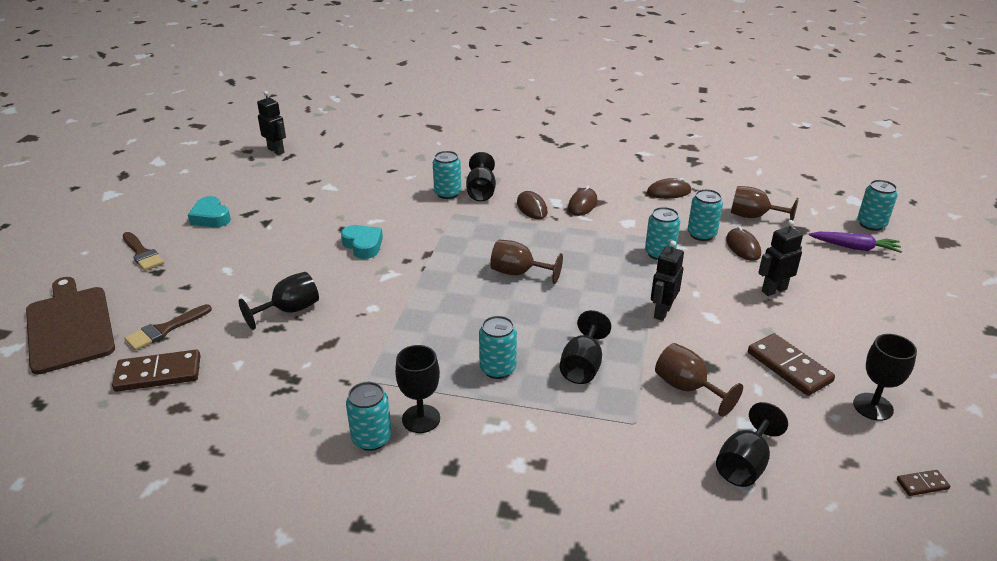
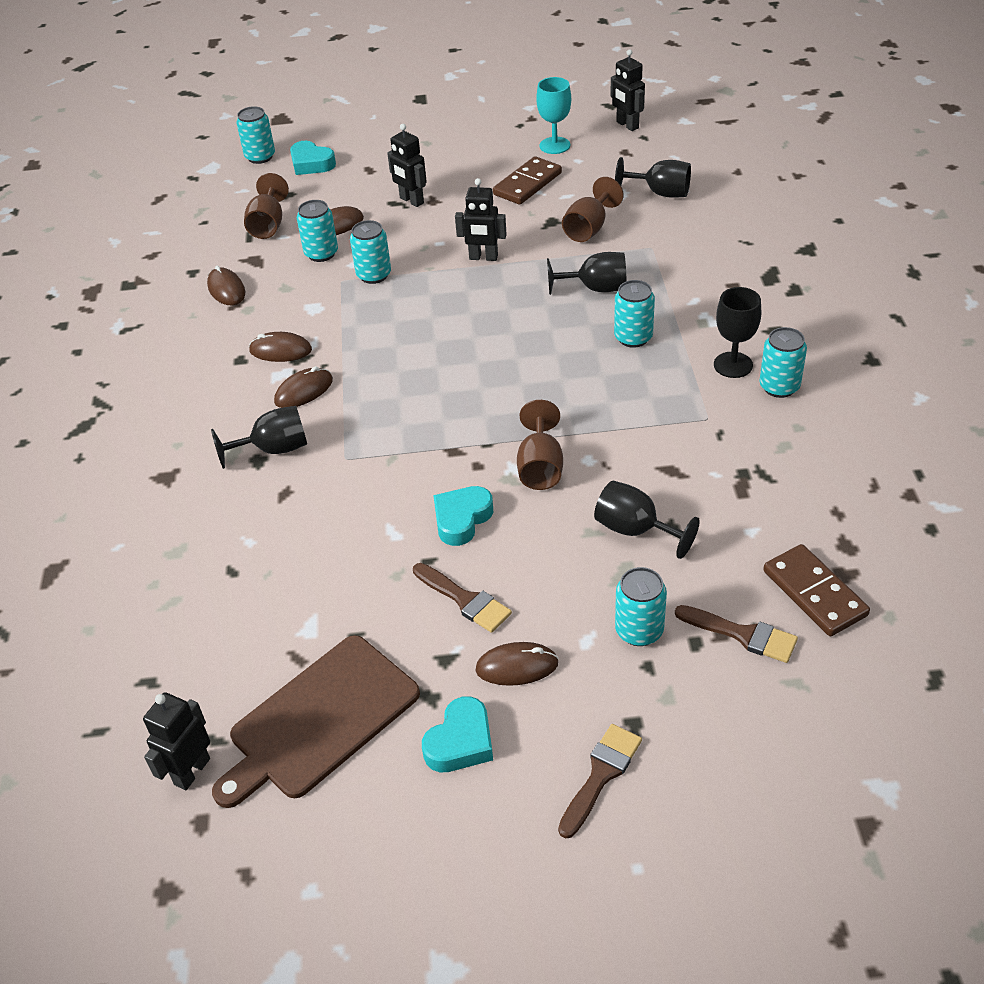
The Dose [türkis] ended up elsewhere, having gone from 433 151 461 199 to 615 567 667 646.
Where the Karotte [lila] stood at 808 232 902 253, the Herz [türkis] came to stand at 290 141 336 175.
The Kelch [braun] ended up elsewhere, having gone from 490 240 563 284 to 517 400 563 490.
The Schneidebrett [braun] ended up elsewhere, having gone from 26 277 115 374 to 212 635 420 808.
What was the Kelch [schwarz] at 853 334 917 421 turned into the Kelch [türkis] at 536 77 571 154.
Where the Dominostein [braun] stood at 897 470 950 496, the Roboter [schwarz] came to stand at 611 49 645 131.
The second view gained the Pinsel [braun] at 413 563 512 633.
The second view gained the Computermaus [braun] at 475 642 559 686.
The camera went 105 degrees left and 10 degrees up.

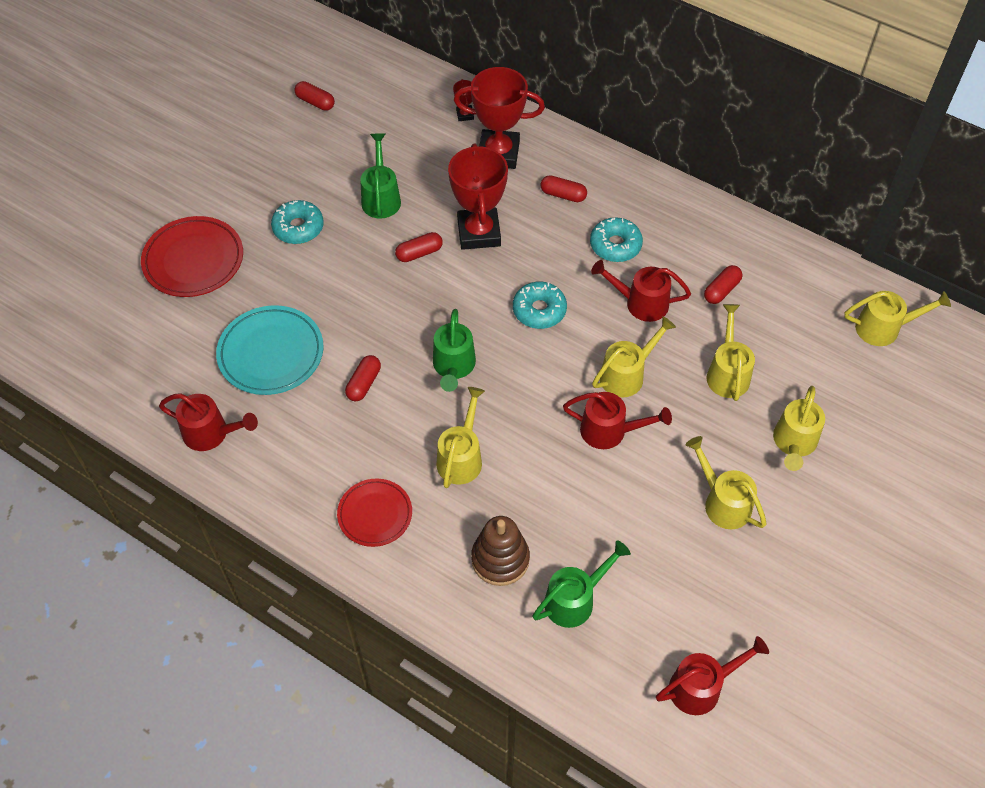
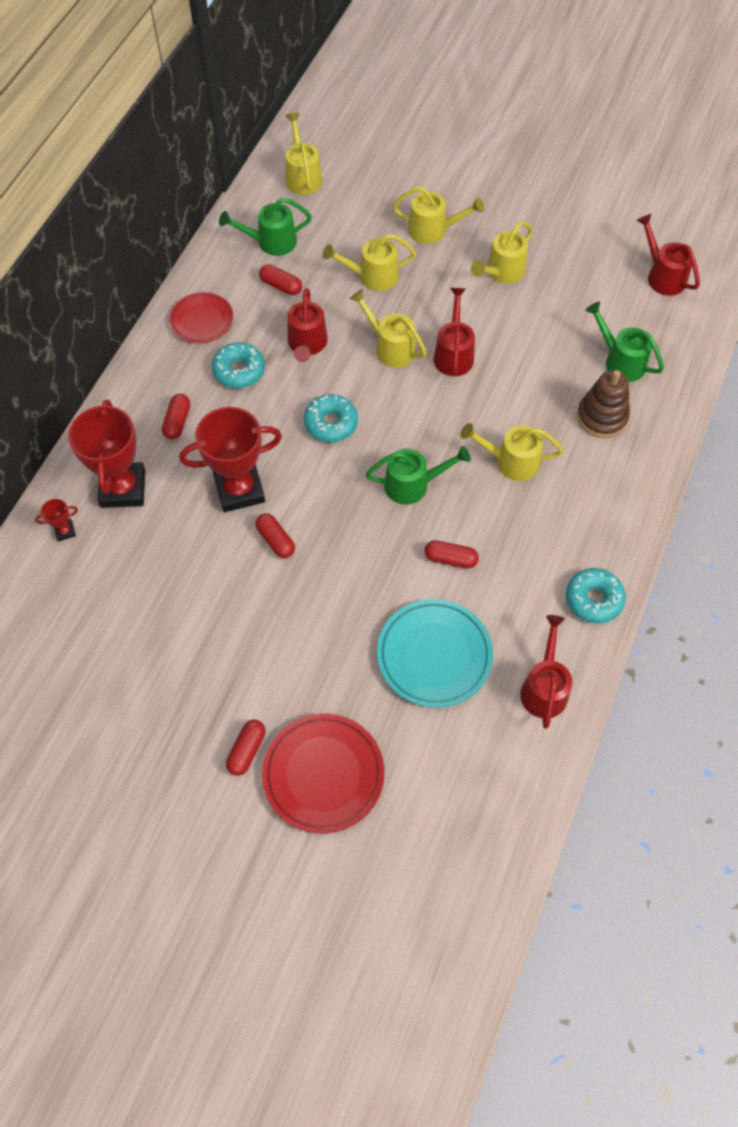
The Kapsel [rot] ended up elsewhere, having gone from 294 81 335 111 to 226 720 266 776.
The Gießkanne [grün] ended up elsewhere, having gone from 360 133 401 219 to 219 198 312 256.
The Donut [türkis] ended up elsewhere, having gone from 271 200 324 244 to 566 568 626 623.
The Teller [rot] ended up elsewhere, having gone from 337 479 412 547 to 169 292 233 343.
The camera went 100 degrees left and 5 degrees up.

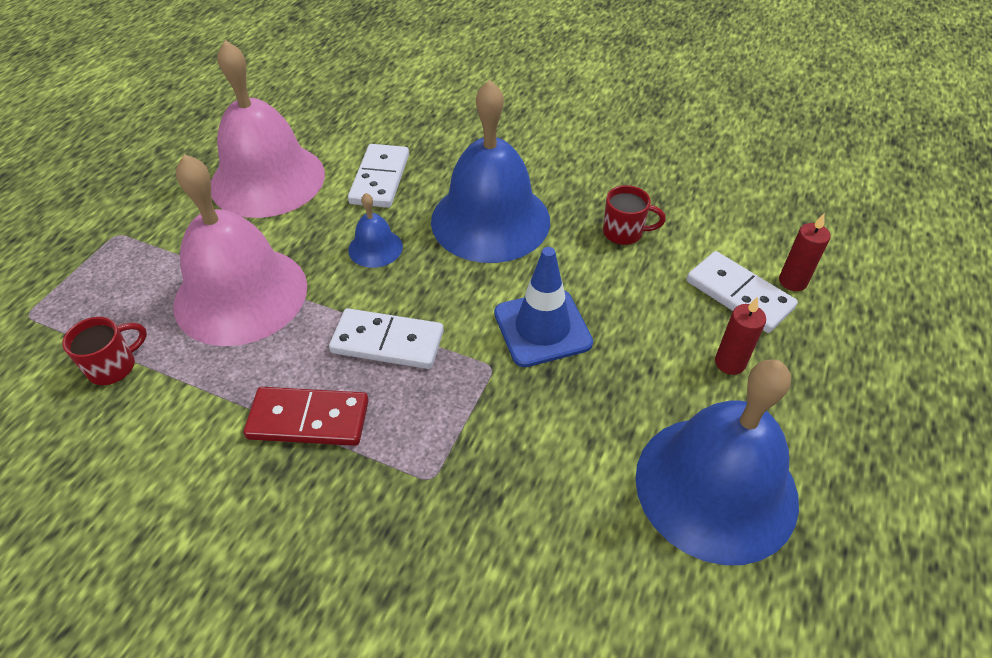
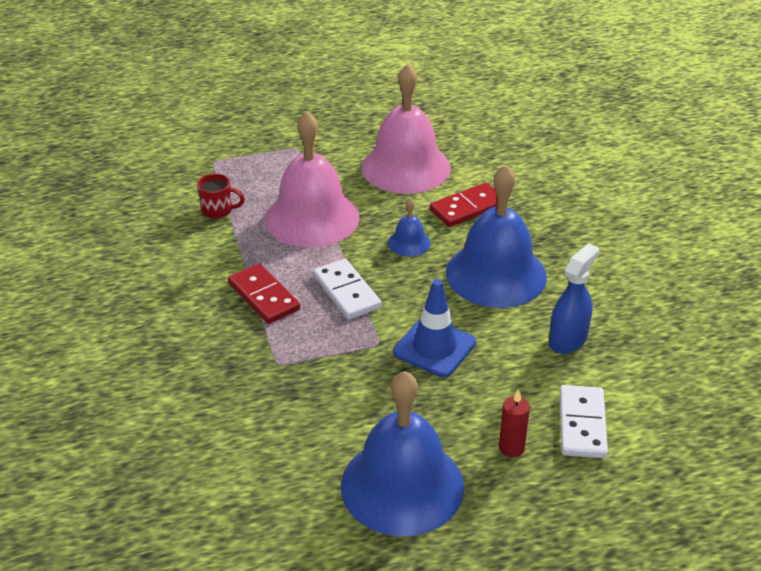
What was the Dominostein [weiß] at 348 144 409 208 turned into the Dominostein [rot] at 430 183 497 227.
Where the Tasse [rot] stood at 603 185 666 245, the Sprühflasche [blau] came to stand at 549 243 599 354.
The second view lost the Kerze [rot] at 779 213 831 291.
The camera went 50 degrees right and 10 degrees down.

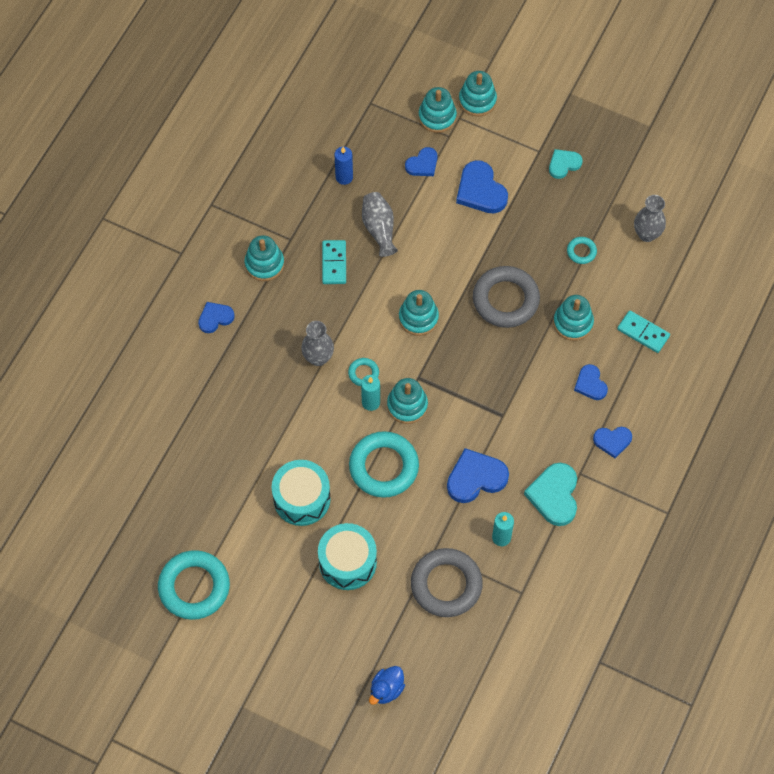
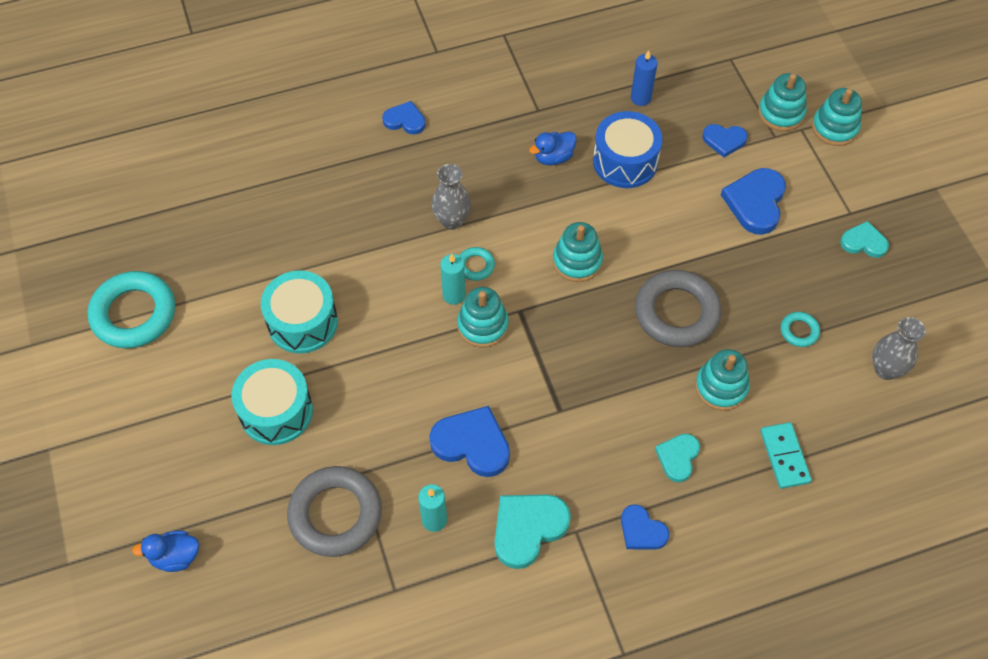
Where the Vase [grau] stood at 362 192 398 257, the Trommel [blau] came to stand at 593 111 663 188.
The second view lost the Stapelspielzeug [türkis] at 245 235 284 281.
Where the Dominostein [türkis] stood at 322 240 346 284, the Ente [blau] came to stand at 529 132 577 165.
What was the Herz [blau] at 574 364 608 400 turned into the Herz [türkis] at 655 434 700 482.
The second view lost the Ring [türkis] at 349 431 419 498.
The camera went 45 degrees right and 5 degrees down.

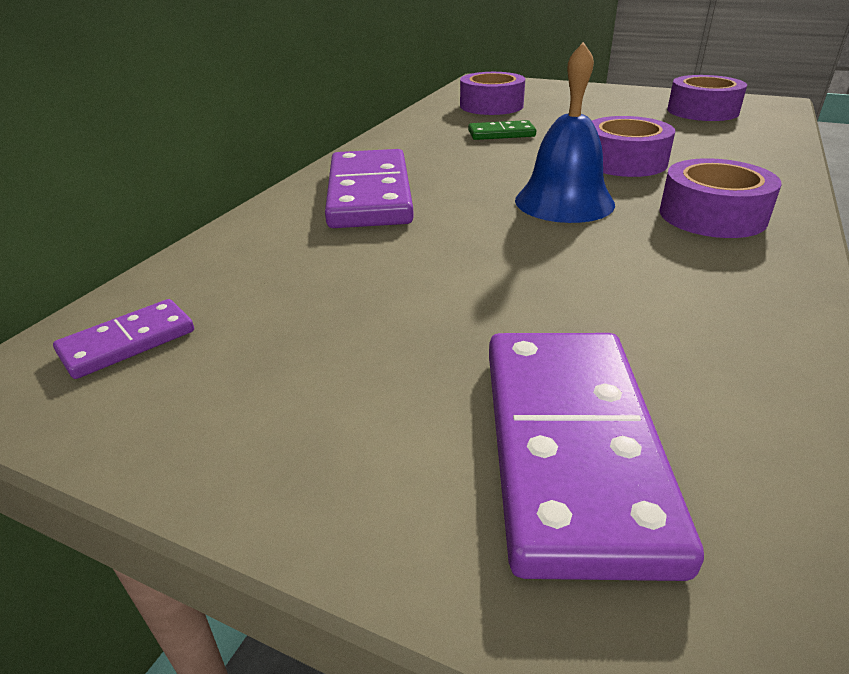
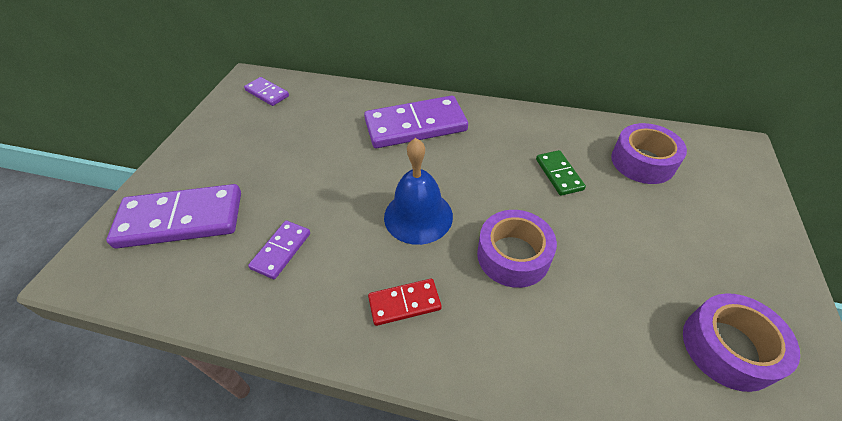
Where the Klebeband [lila] stood at 659 158 782 238, the Dominostein [rot] came to stand at 368 279 442 326.
The second view gained the Dominostein [lila] at 248 221 310 279.
The camera went 80 degrees right and 15 degrees up.

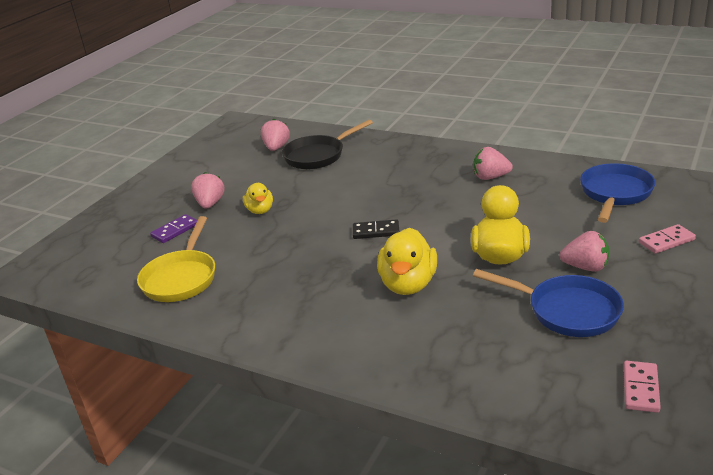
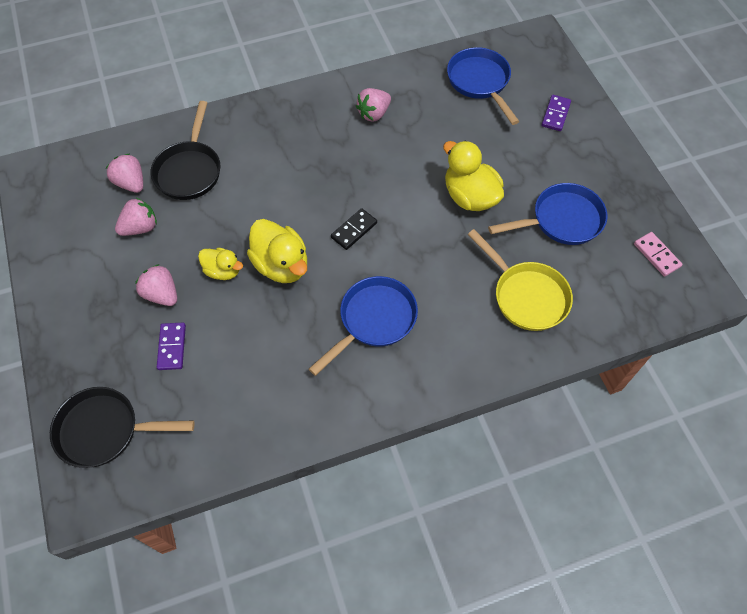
The Pfanne [gelb] ended up elsewhere, having gone from 137 216 215 302 to 468 229 573 331.
What was the Dominostein [rosa] at 639 224 696 254 turned into the Dominostein [lila] at 541 95 571 131.
The Ente [gelb] ended up elsewhere, having gone from 377 228 437 295 to 247 219 307 283.
The Erdbeere [rosa] ended up elsewhere, having gone from 560 231 609 272 to 115 198 157 236.
The second view gained the Pfanne [blau] at 309 276 418 376.
The second view gained the Pfanne [schwarz] at 50 387 195 468.
The camera went 50 degrees left and 30 degrees up.

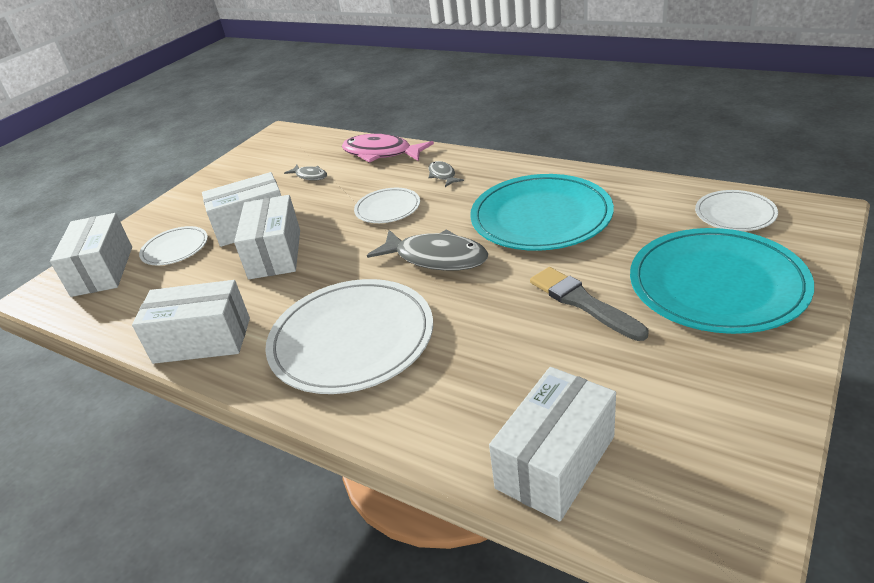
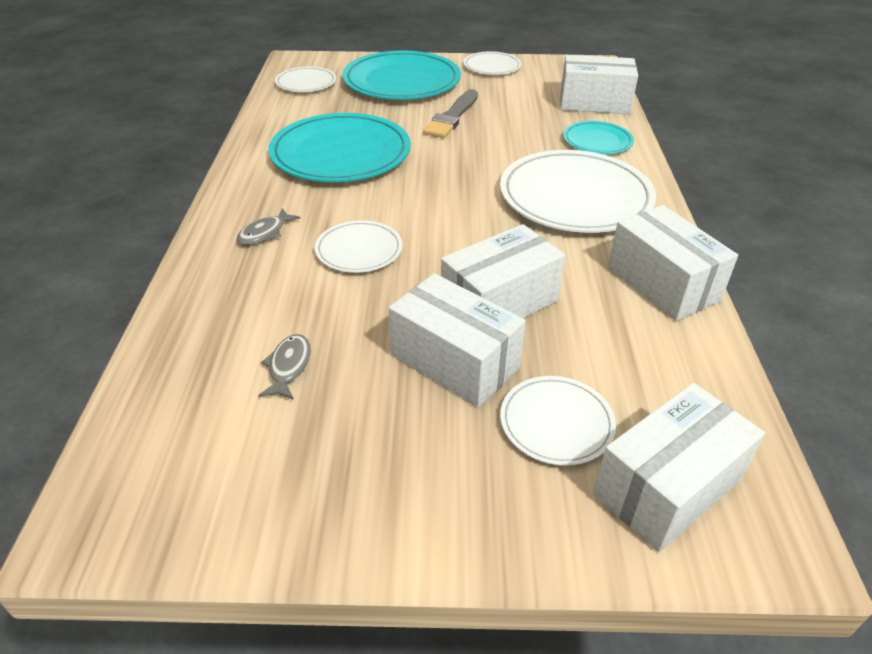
The second view lost the Fisch [rosa] at 342 134 434 163.
The second view lost the Fisch [grau] at 367 229 488 271.
The second view gained the Teller [weiß] at 464 51 521 75.
The second view gained the Teller [türkis] at 563 121 634 154.
The camera went 125 degrees left and 5 degrees up.

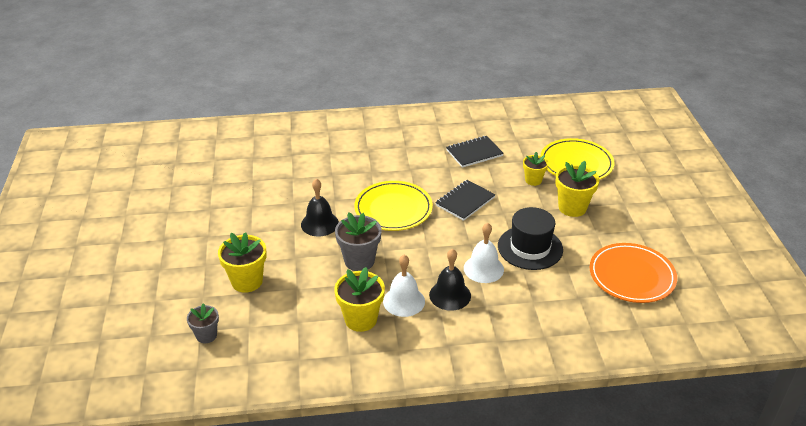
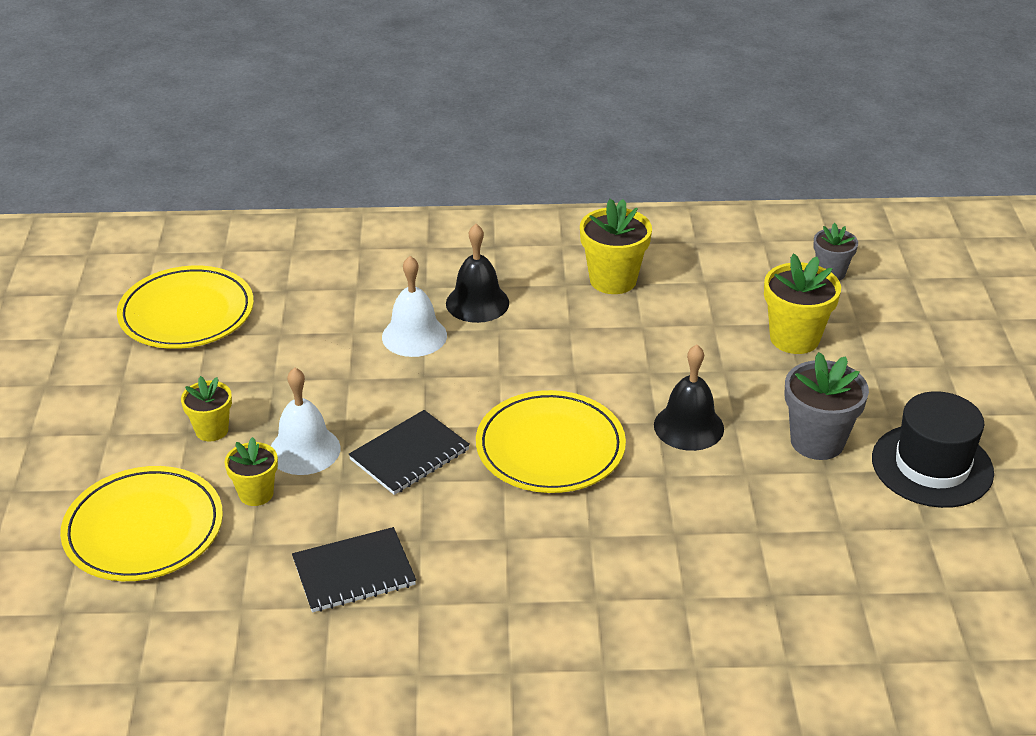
The size of the Blumentopf [gelb] at 555 161 599 217 changed by a factor of 0.62.
The Hut [schwarz] ended up elsewhere, having gone from 498 207 563 270 to 872 391 994 508.
The Blumentopf [grau] ended up elsewhere, having gone from 335 212 382 271 to 784 352 869 460.
What was the Teller [orange] at 590 243 677 303 turned into the Teller [gelb] at 117 266 254 349.
The Glocke [weiß] ended up elsewhere, having gone from 383 255 425 317 to 271 367 341 475.
The camera went 175 degrees left and 0 degrees up.

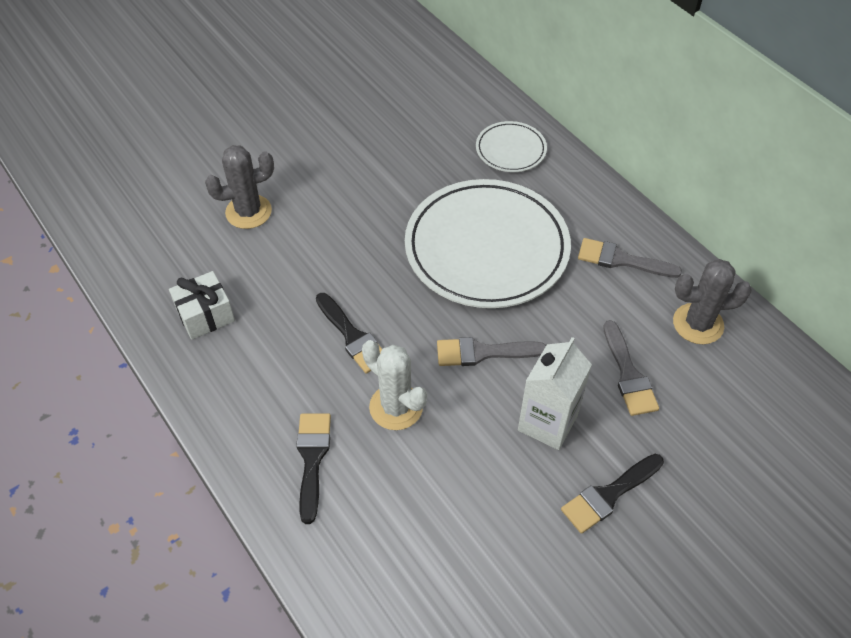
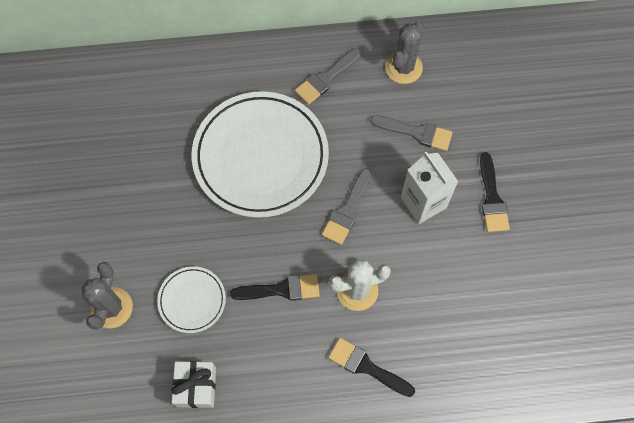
The Teller [weiß] ended up elsewhere, having gone from 476 121 547 172 to 157 266 226 333.
The camera went 60 degrees left and 15 degrees up.

